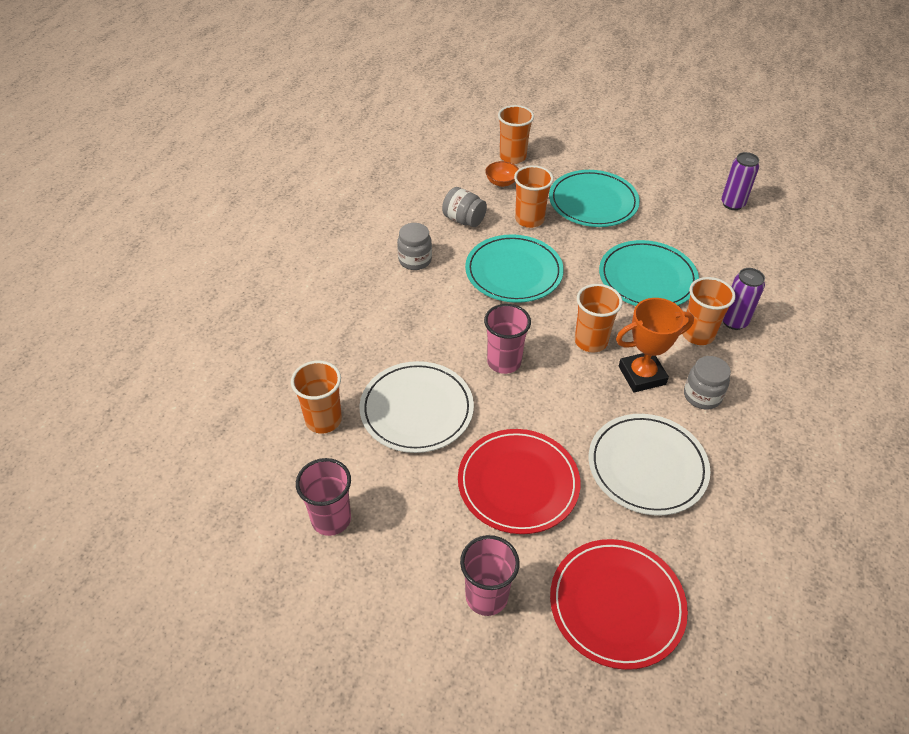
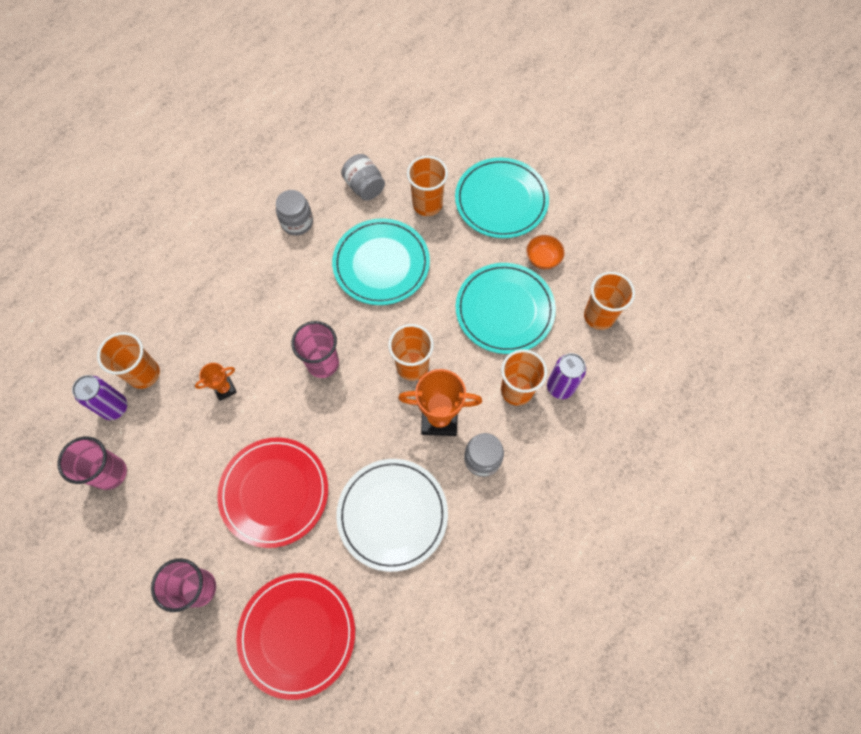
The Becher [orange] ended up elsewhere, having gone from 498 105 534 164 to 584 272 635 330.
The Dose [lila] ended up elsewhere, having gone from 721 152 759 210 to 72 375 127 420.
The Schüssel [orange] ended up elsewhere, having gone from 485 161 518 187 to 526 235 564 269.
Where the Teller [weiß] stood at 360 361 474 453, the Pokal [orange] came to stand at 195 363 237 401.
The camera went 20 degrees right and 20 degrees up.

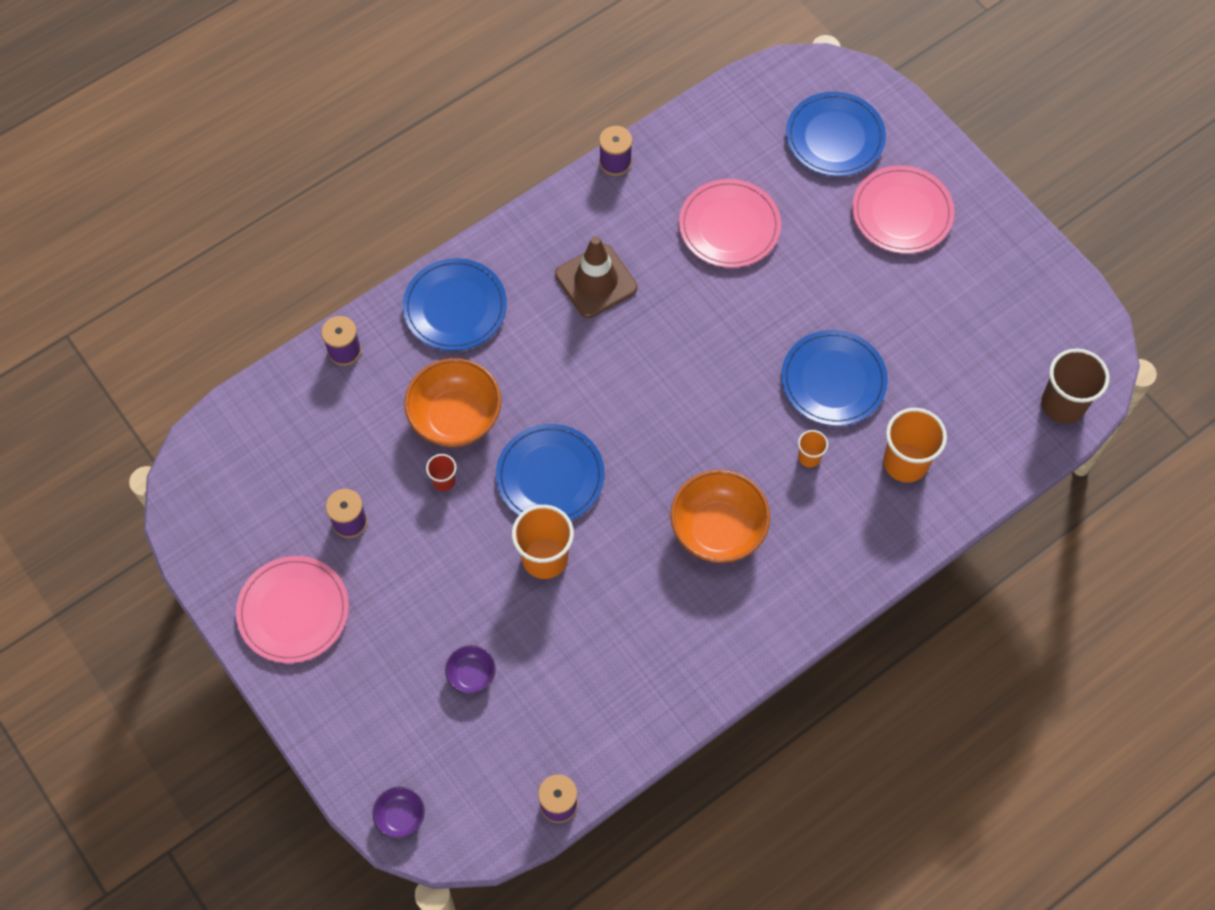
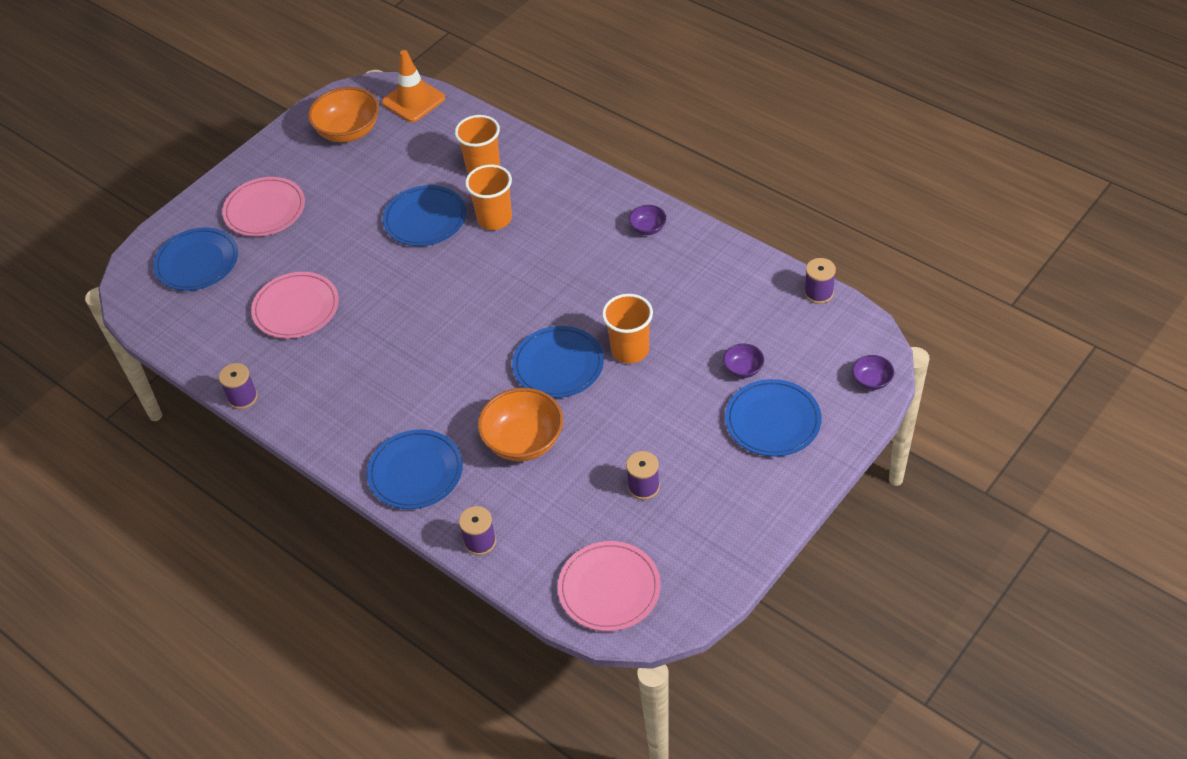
The second view lost the Leitkegel [braun] at 555 236 637 318.
Where the Becher [braun] stood at 1041 349 1109 424, the Leitkegel [orange] came to stand at 382 50 445 122.
The size of the Becher [orange] at 798 430 828 467 changed by a factor of 1.97.
The second view lost the Becher [rot] at 426 454 456 491.
The Schüssel [orange] ended up elsewhere, having gone from 670 470 770 563 to 308 87 379 142.
The Teller [rosa] ended up elsewhere, having gone from 236 556 349 663 to 558 541 661 631.
The second view gained the Schüssel [lila] at 629 205 666 235.
The second view gained the Teller [blau] at 725 379 822 457.
The camera went 100 degrees left and 15 degrees down.

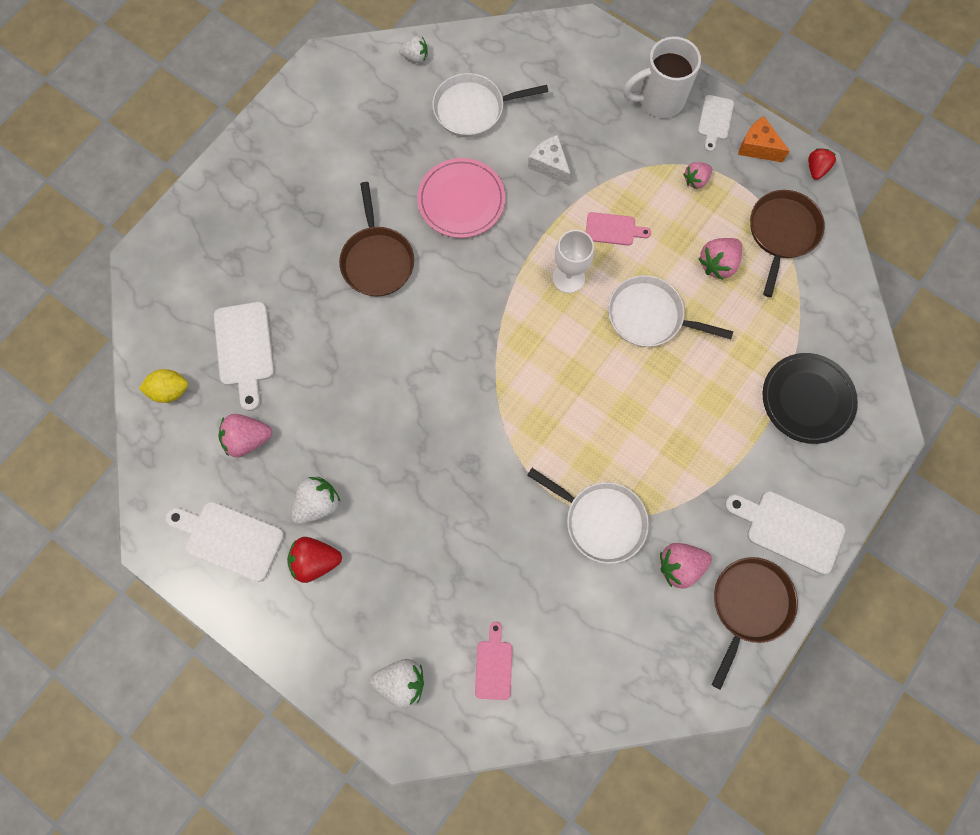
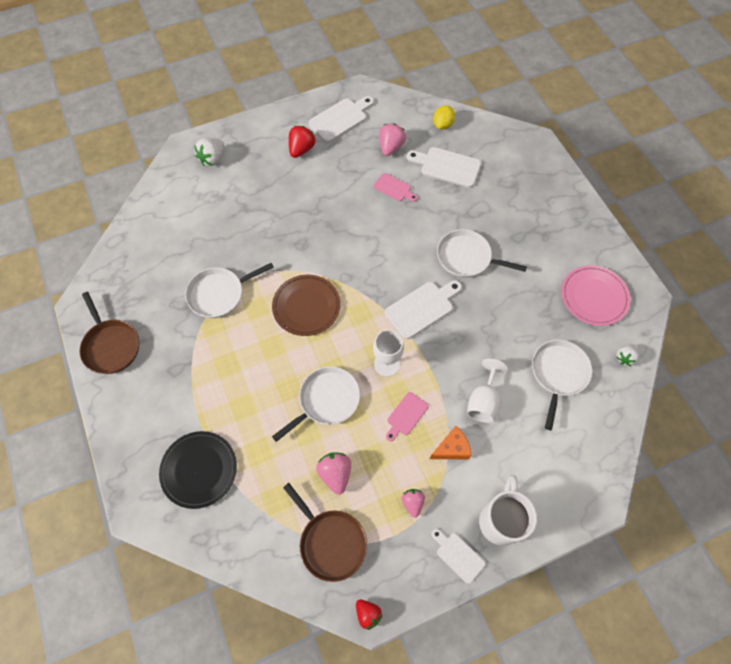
The Käse [orange] ended up elsewhere, having gone from 738 116 790 162 to 430 426 472 459.
Where the Käse [weiß] stood at 528 135 571 185, the Kelch [weiß] came to stand at 467 359 508 423.
The Teller [rosa] ended up elsewhere, having gone from 417 158 506 238 to 561 265 630 326.
What was the Pfanne [braun] at 339 182 414 296 turned into the Pfanne [weiß] at 437 229 527 278.
The second view lost the Erdbeere [weiß] at 291 477 341 524.
The Schneidebrett [weiß] ended up elsewhere, having gone from 725 491 845 574 to 385 280 462 339.
The second view lost the Erdbeere [rosa] at 660 543 712 589.
The Schneidebrett [rosa] ended up elsewhere, having gone from 475 622 512 700 to 374 173 418 202.
The second view gained the Teller [braun] at 272 275 341 336.
The camera went 120 degrees right and 10 degrees down.

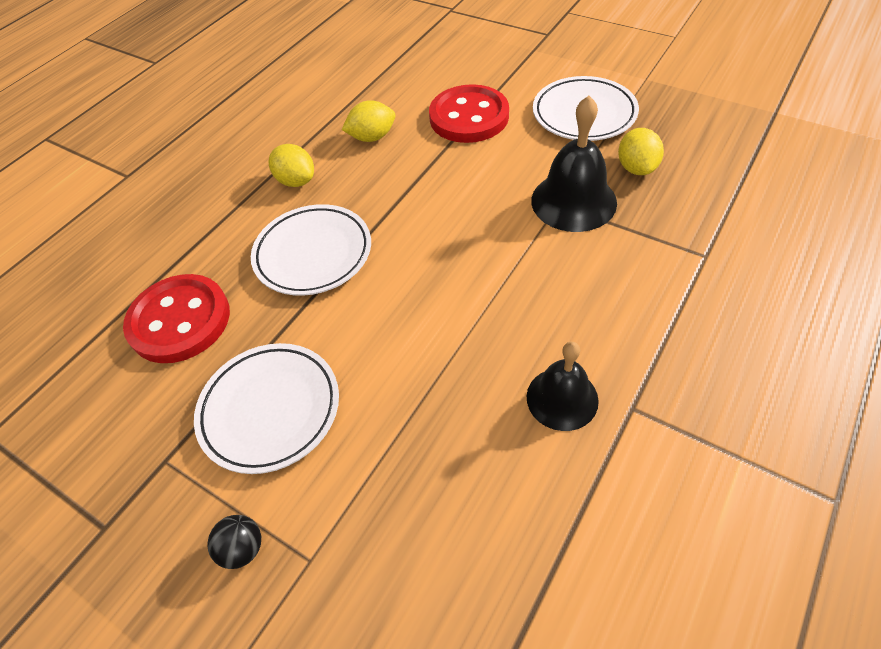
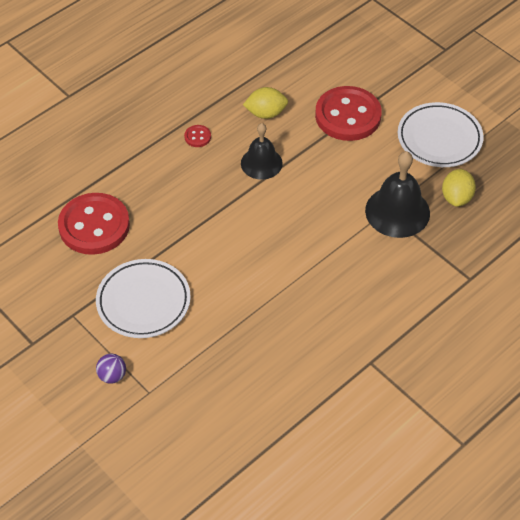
Where the Zitrone [gelb] stood at 268 144 314 187, the Knopf [rot] came to stand at 184 125 211 147.
The second view lost the Teller [weiß] at 251 204 371 296.
The Glocke [schwarz] ended up elsewhere, having gone from 527 342 599 431 to 241 123 283 180.
What was the Ball [schwarz] at 207 515 261 569 turned into the Ball [lila] at 96 354 126 384.
The camera went 10 degrees right and 0 degrees up.

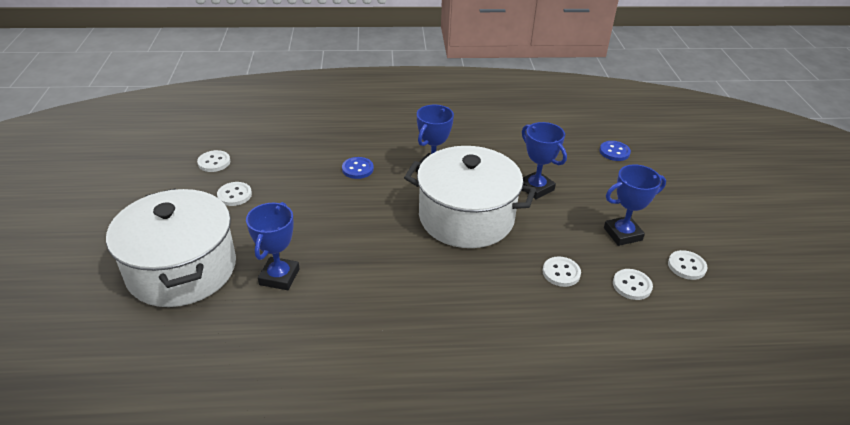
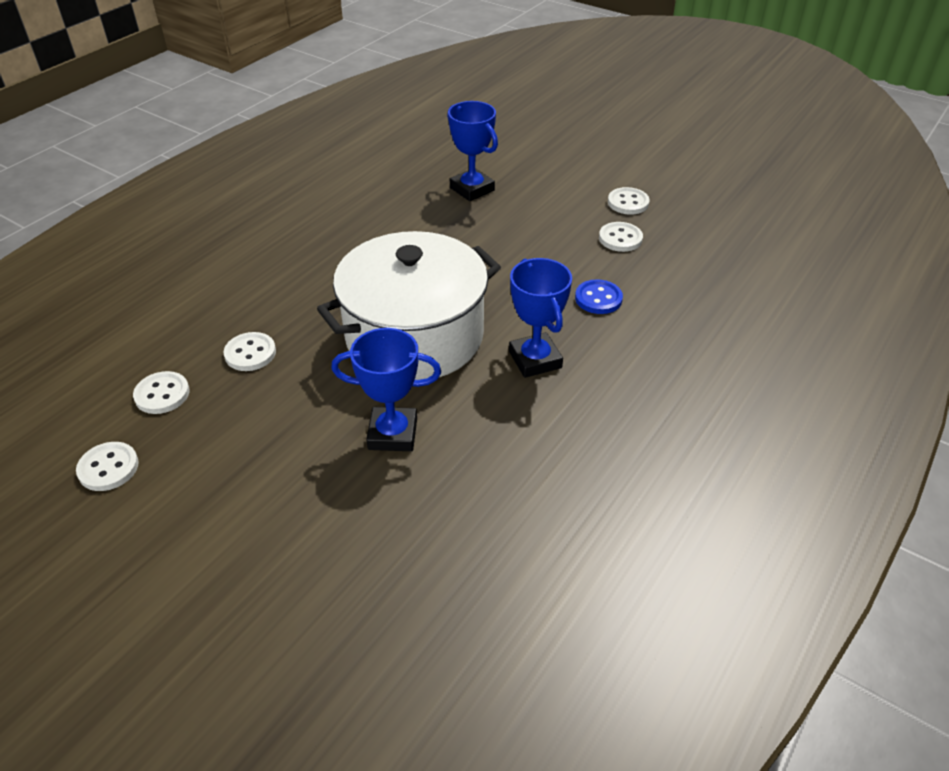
The second view lost the Knopf [blau] at 600 141 631 161.
The Knopf [weiß] ended up elsewhere, having gone from 197 150 230 172 to 599 222 643 252.
The second view lost the Pokal [blau] at 604 164 666 246.
The second view lost the Kochtopf [weiß] at 106 188 236 307.
The camera went 130 degrees right and 5 degrees up.

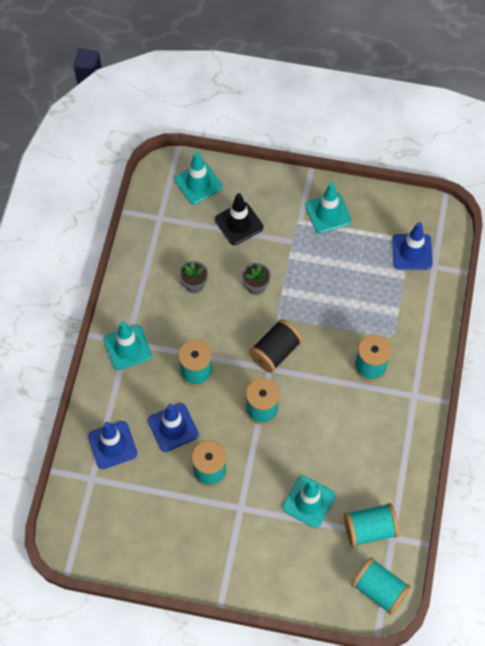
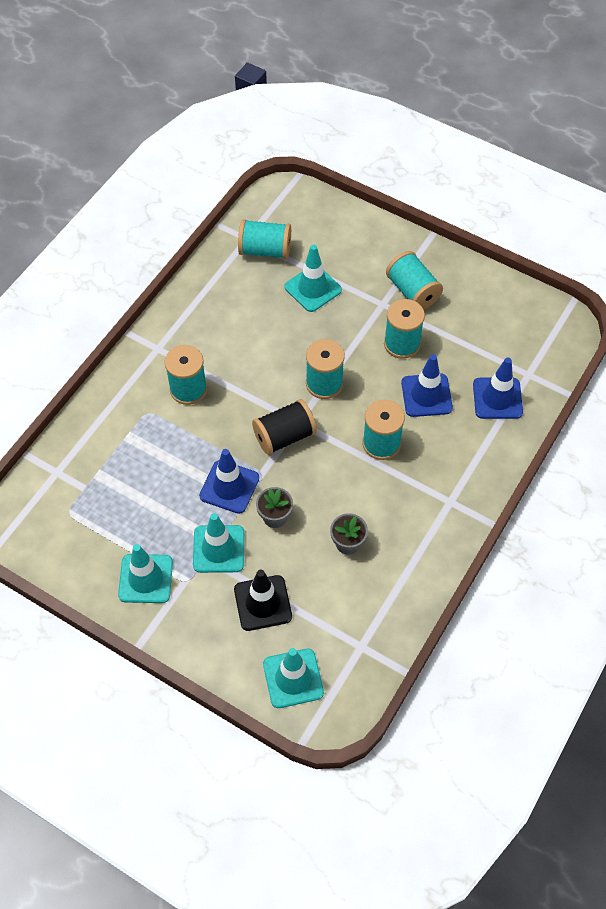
The Leitkegel [blau] ended up elsewhere, having gone from 392 222 433 270 to 199 449 259 514.
The Leitkegel [türkis] ended up elsewhere, having gone from 104 321 152 370 to 193 513 244 573.
The Garnrolle [türkis] ended up elsewhere, having gone from 351 557 411 615 to 386 251 443 310.
The camera went 160 degrees left and 5 degrees down.

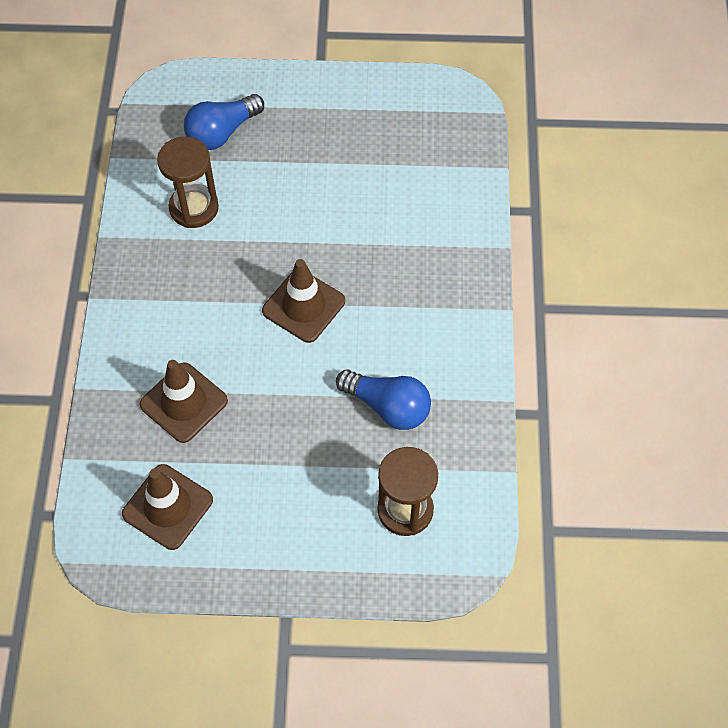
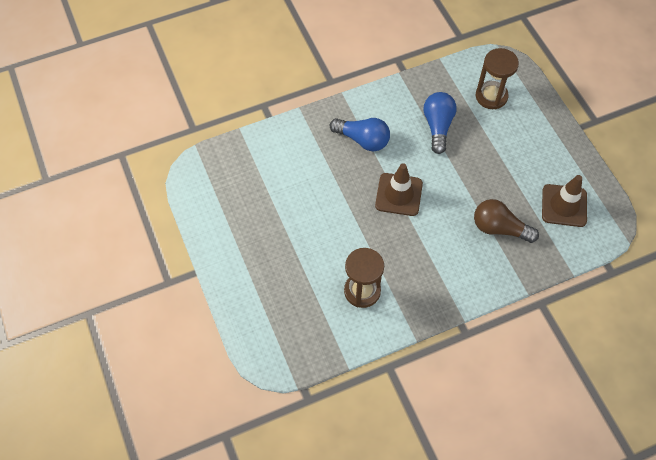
The Glühbirne [blau] ended up elsewhere, having gone from 184 94 264 150 to 330 118 390 151.
Where the Leitkegel [braun] stood at 140 360 228 443, the Glühbirne [braun] came to stand at 474 199 539 243.
The camera went 115 degrees left and 0 degrees up.

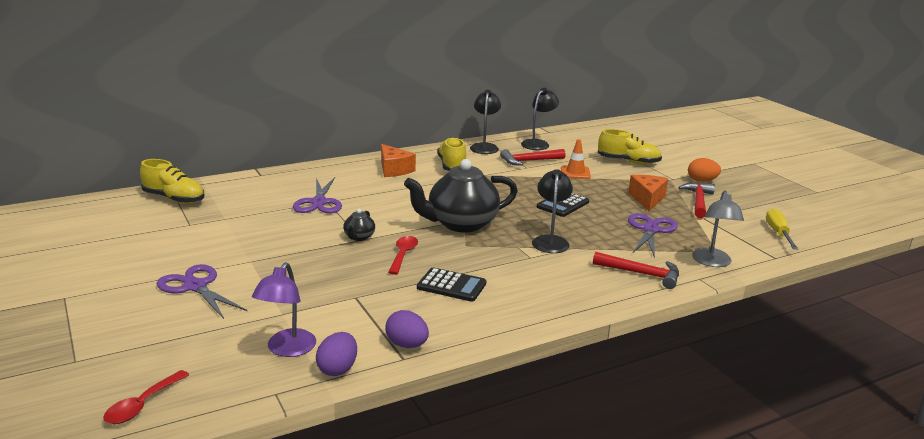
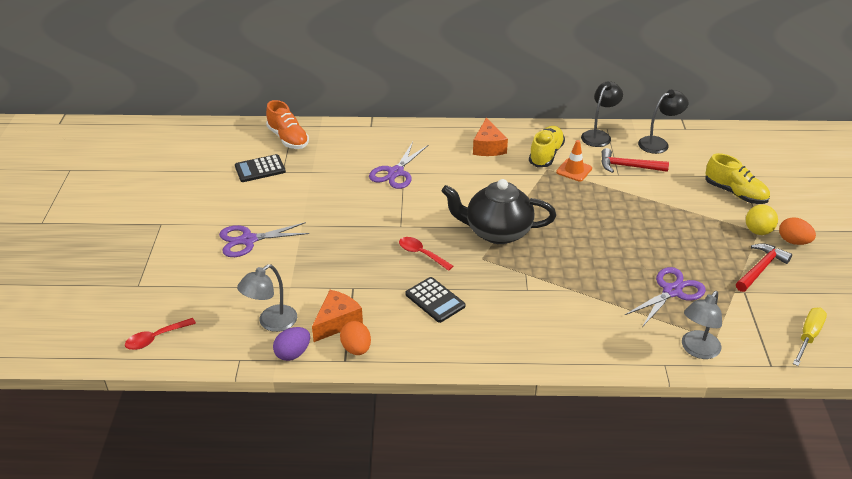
The Leitkegel [orange] ended up elsewhere, having gone from 561 139 591 179 to 556 140 592 181.
What was the Schuh [gelb] at 140 159 204 204 turned into the Schuh [orange] at 266 100 309 149.
The second view lost the Lampe [schwarz] at 532 169 573 253.
The Käse [orange] ended up elsewhere, having gone from 628 175 668 212 to 312 290 363 342.
The Taschenrechner [schwarz] ended up elsewhere, having gone from 537 193 589 217 to 235 154 286 182.
The second view lost the Teekanne [schwarz] at 343 209 375 241.
The Löffel [rot] at 388 236 418 275 ended up facing another way, 90 degrees counterclockwise from before.
The second view lost the Hammer [rot] at 593 252 679 289.
What was the Lampe [lila] at 252 262 316 357 turned into the Lampe [grau] at 237 264 297 332.
The Schere [lila] at 156 264 247 319 ended up facing another way, 90 degrees counterclockwise from before.
What was the Ei [lila] at 385 310 429 348 turned into the Ei [orange] at 340 321 371 355.
The second view gained the Ball [gelb] at 746 205 778 235.
The camera went 30 degrees right and 15 degrees up.

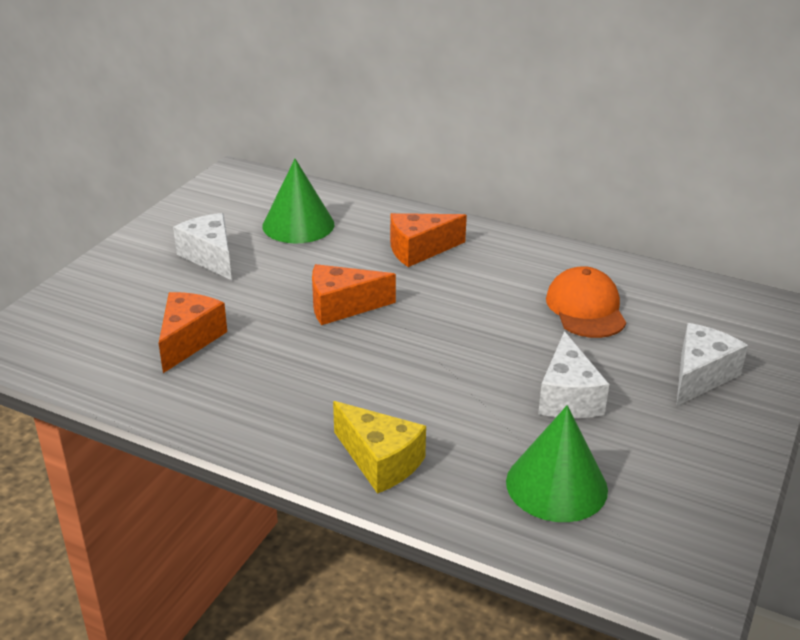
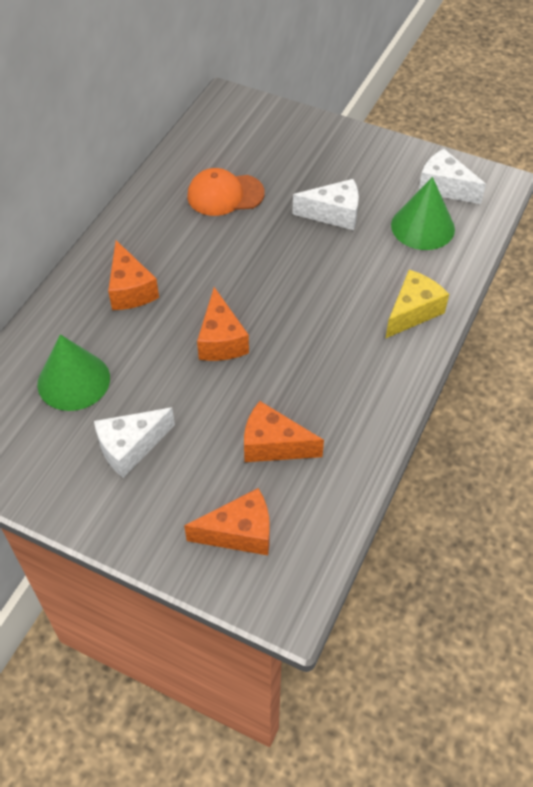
The Käse [weiß] ended up elsewhere, having gone from 676 323 748 406 to 419 149 486 204.
The second view gained the Käse [orange] at 184 488 270 555.
The camera went 90 degrees left and 20 degrees up.

